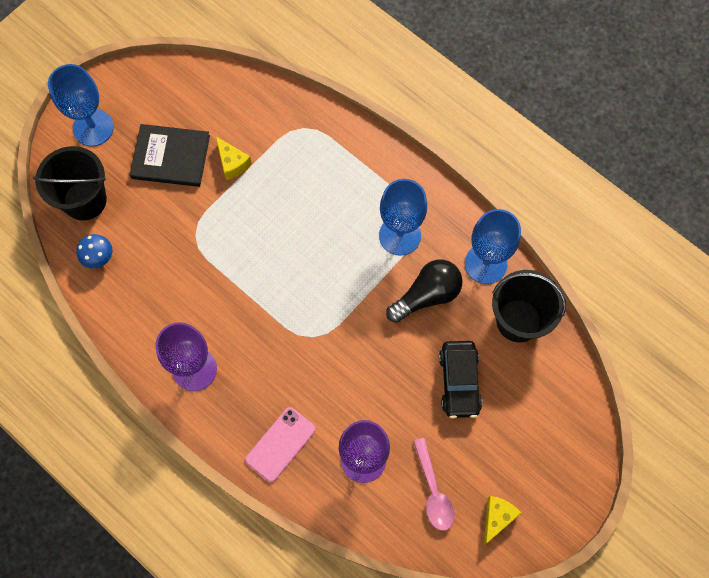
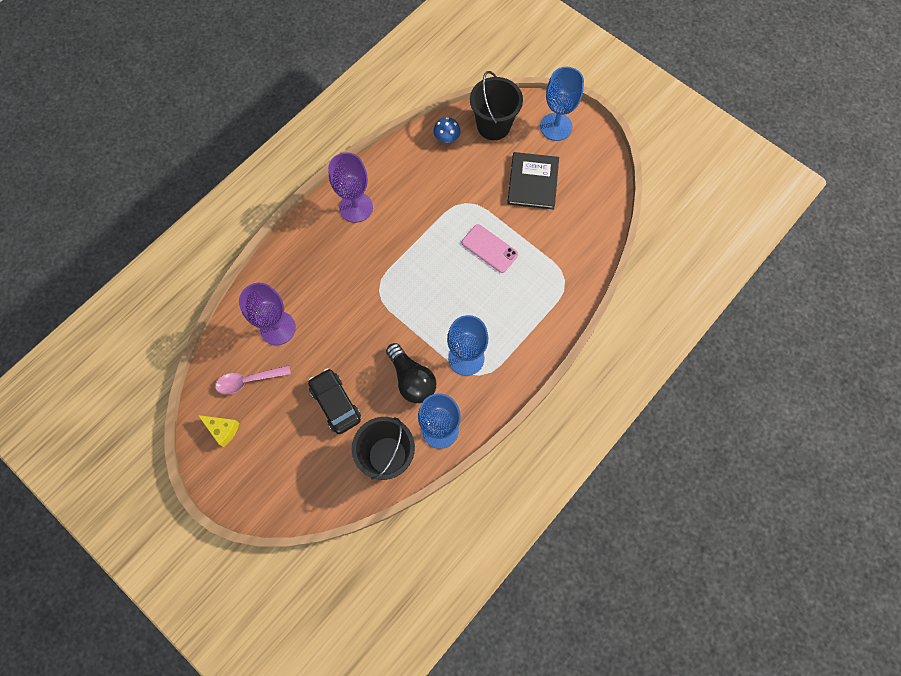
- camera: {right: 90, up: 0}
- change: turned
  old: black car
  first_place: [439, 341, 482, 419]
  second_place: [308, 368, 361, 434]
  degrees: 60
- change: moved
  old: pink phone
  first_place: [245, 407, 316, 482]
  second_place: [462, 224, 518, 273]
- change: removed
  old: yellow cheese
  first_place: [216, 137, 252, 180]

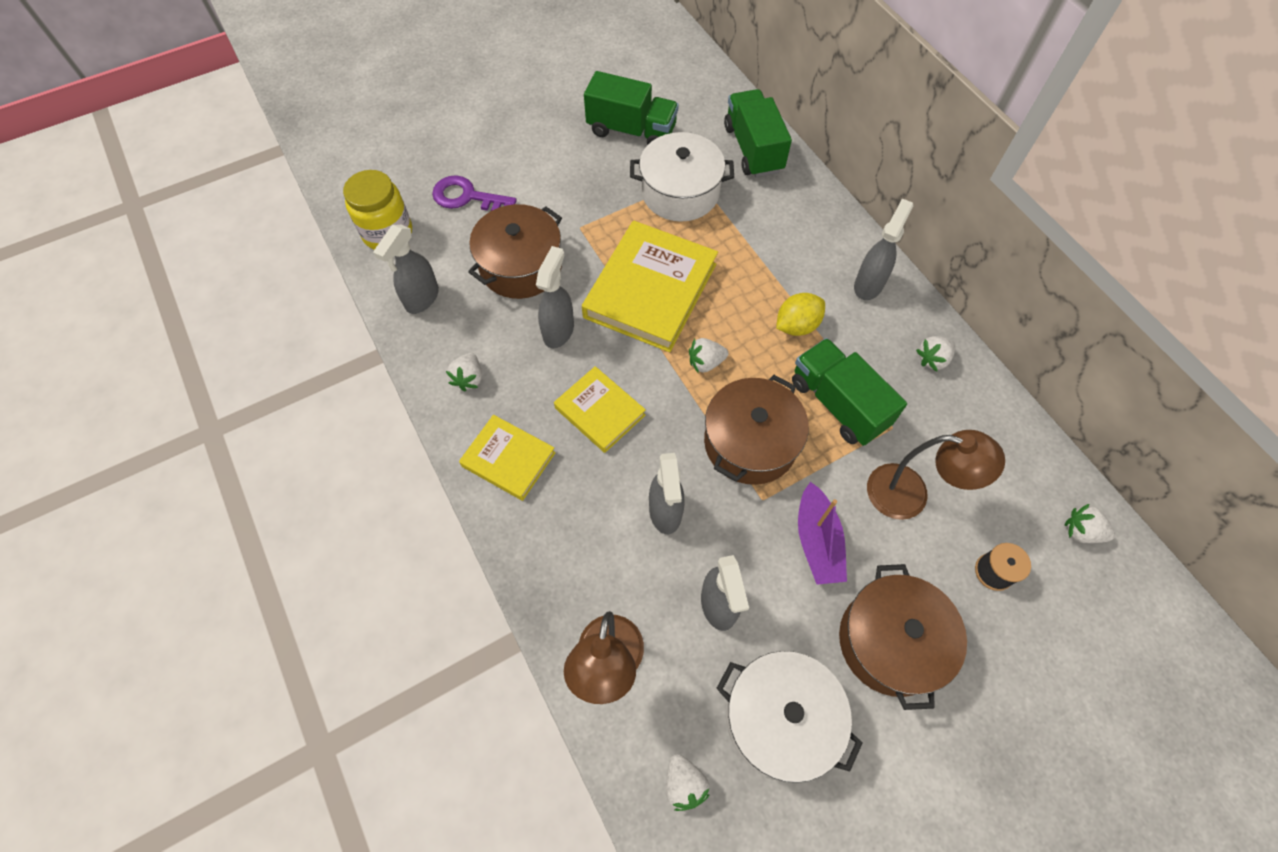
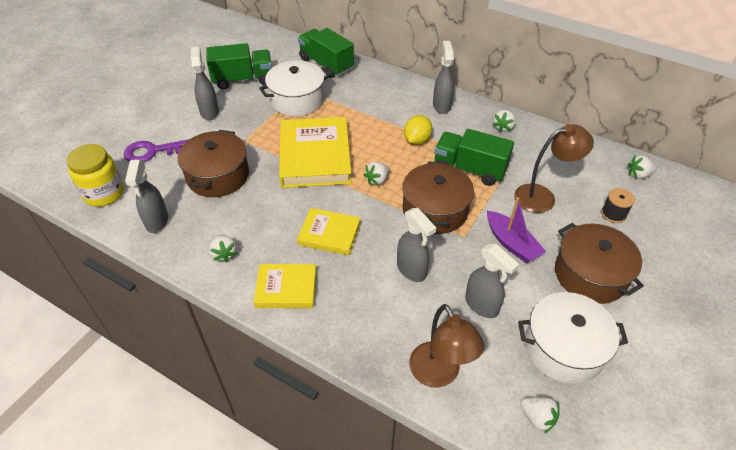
- camera: {right: -30, up: -15}
- change: moved
  old: grey spray bottle
  first_place: [536, 246, 574, 348]
  second_place: [191, 47, 219, 120]

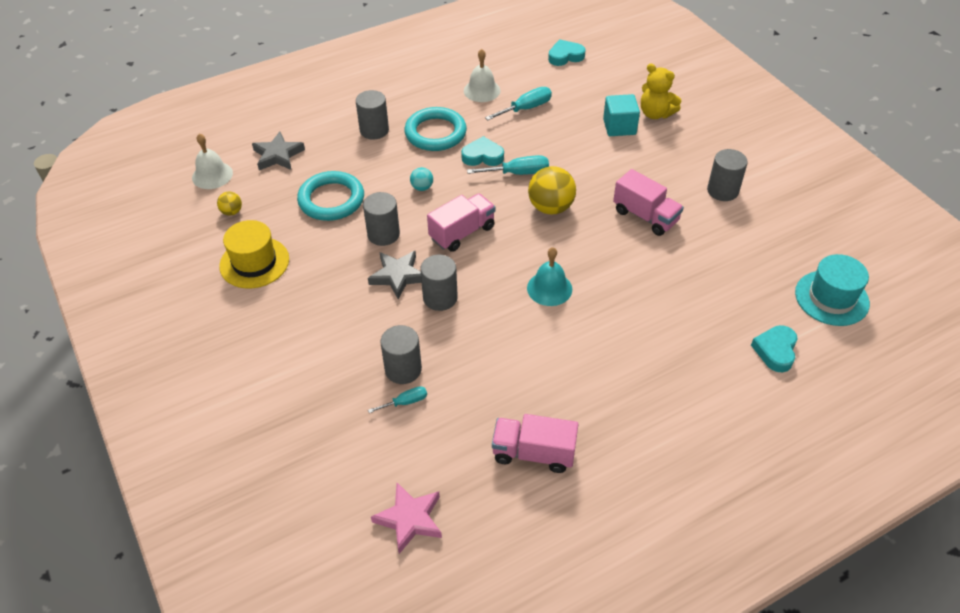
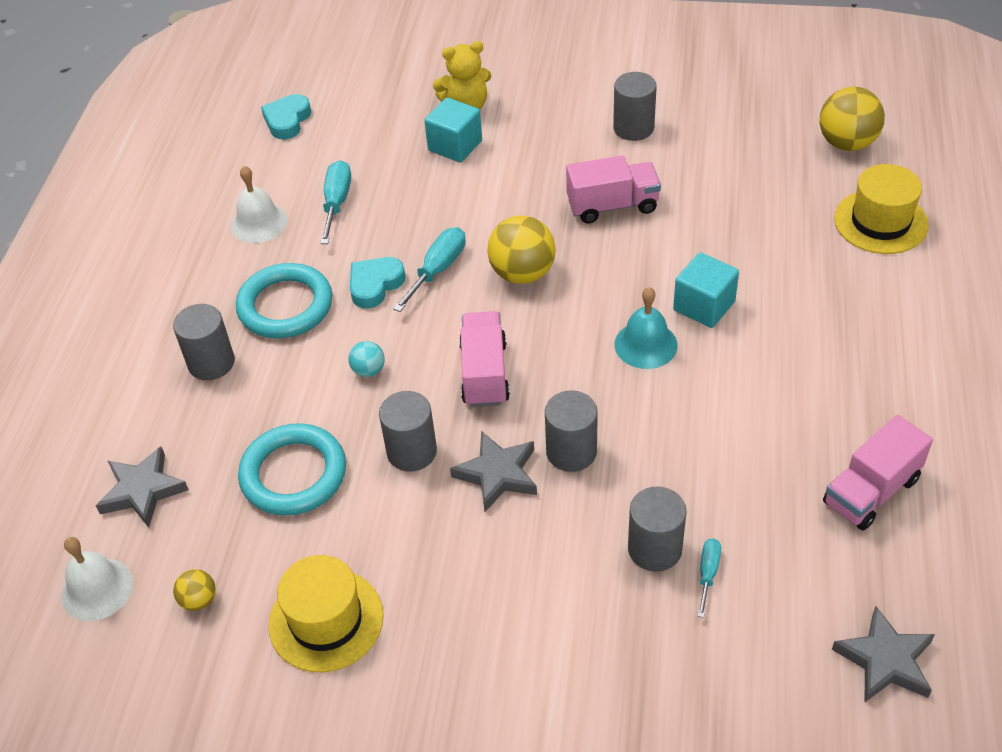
- camera: {right: -50, up: 0}
- change: added
  new: turquoise cube
  second_place: [673, 252, 739, 328]
- change: replaced
  old: turquoise hat
  new: yellow ball
  first_place: [795, 254, 870, 326]
  second_place: [820, 87, 885, 151]
- change: recoloured
  old: pink star
  new: grey star
  first_place: [371, 483, 442, 554]
  second_place: [832, 606, 935, 702]
- change: replaced
  old: turquoise heart
  new: yellow hat
  first_place: [751, 325, 798, 372]
  second_place: [834, 164, 929, 254]

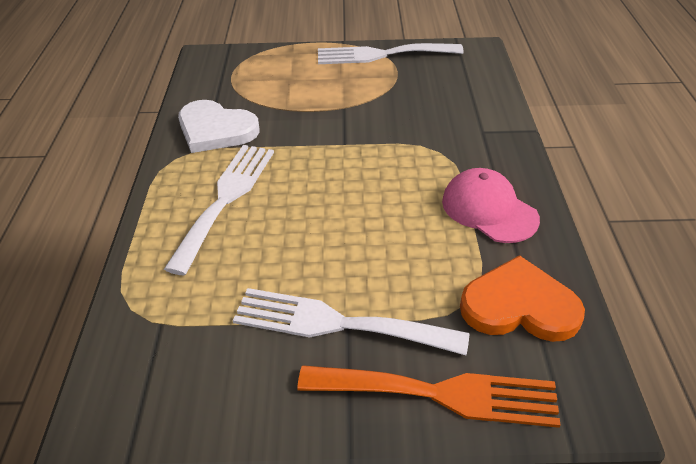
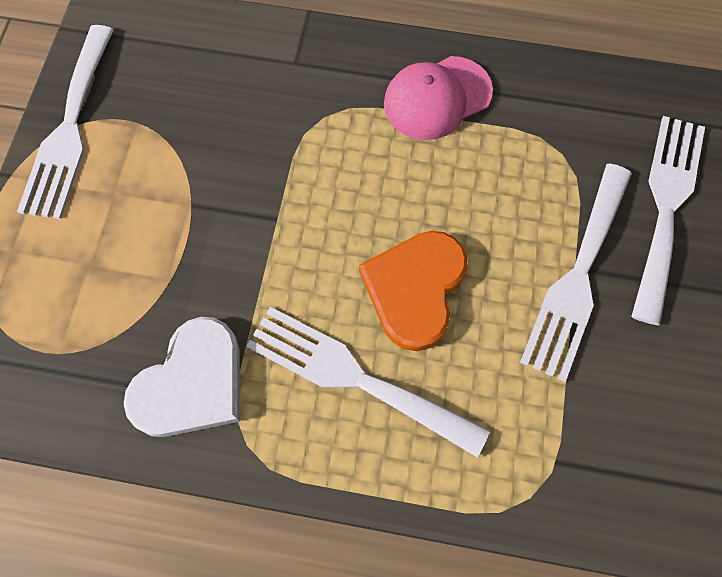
- camera: {right: -80, up: 25}
- change: moved
  old: orange heart
  first_place: [460, 255, 585, 342]
  second_place: [359, 231, 468, 351]
- change: recoloured
  old: orange fork
  new: white fork
  first_place: [297, 365, 560, 428]
  second_place: [631, 116, 705, 325]

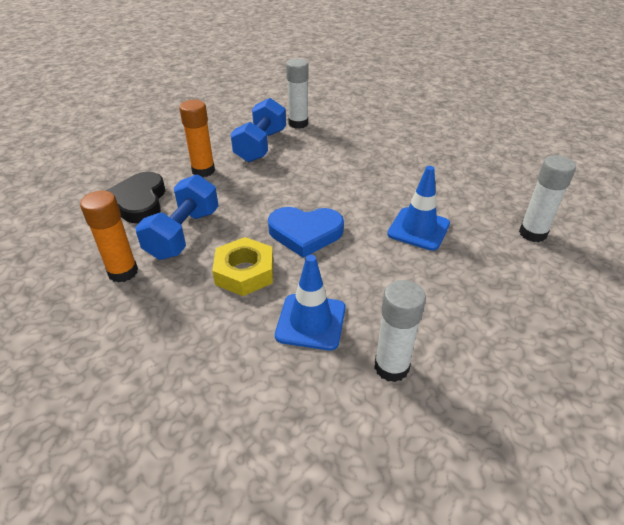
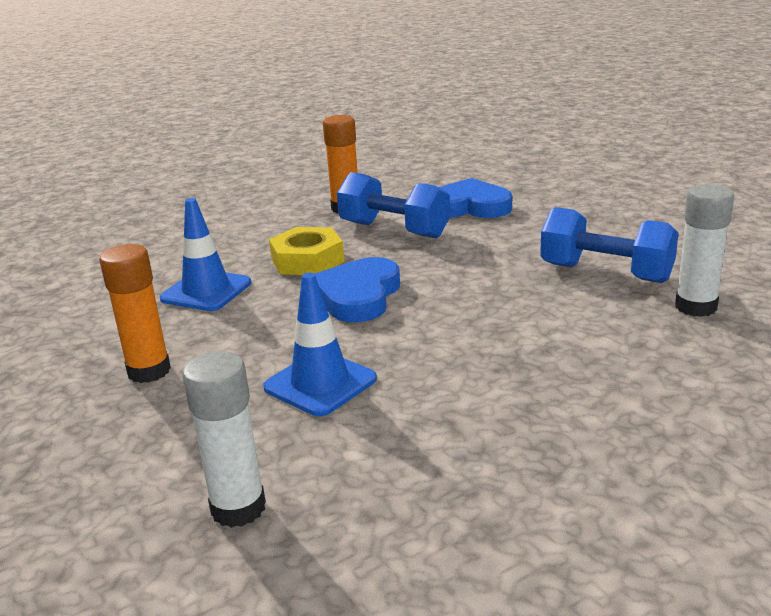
- camera: {right: 105, up: -15}
- change: moved
  old: orange glue stick
  first_place: [179, 100, 215, 177]
  second_place: [99, 244, 171, 383]
- change: recoloured
  old: black heart
  new: blue heart
  first_place: [106, 172, 165, 223]
  second_place: [439, 178, 512, 218]
- change: removed
  old: white glue stick
  first_place: [374, 280, 426, 382]

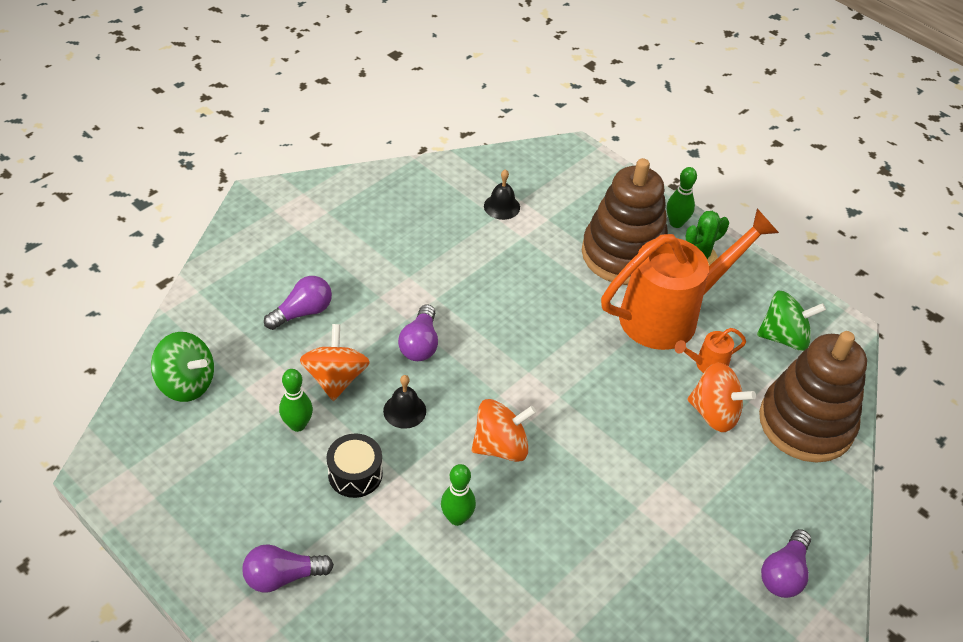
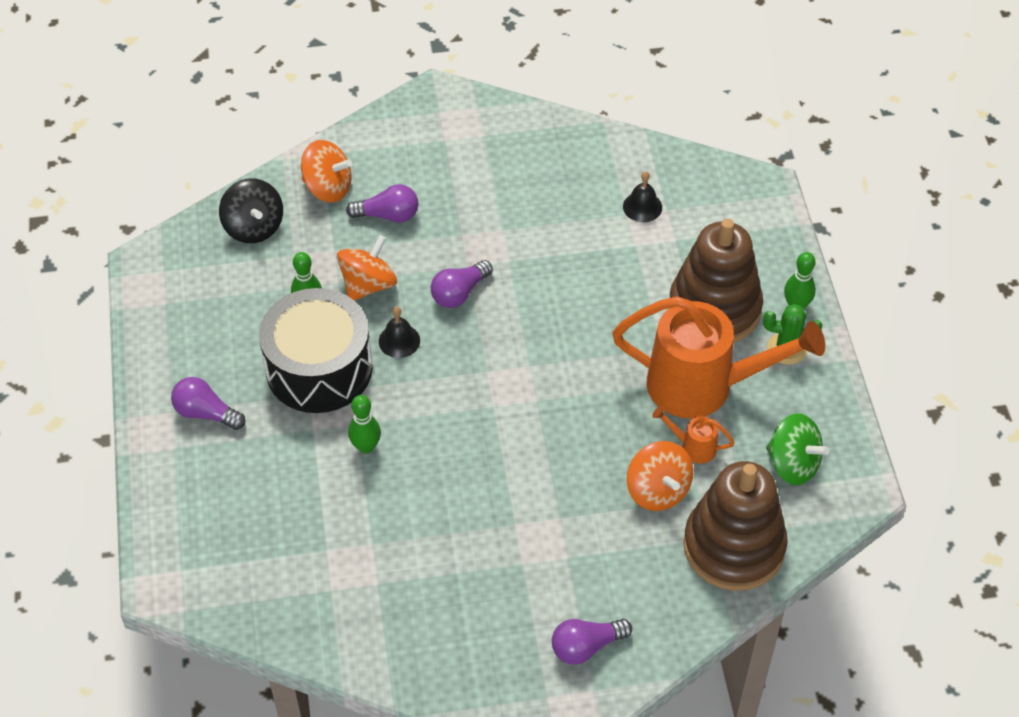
- camera: {right: 40, up: 5}
- change: recoloured
  old: green spinning top
  new: black spinning top
  first_place: [151, 332, 214, 402]
  second_place: [219, 178, 283, 243]
- change: resized
  old: black drum
  first_place: [326, 433, 383, 498]
  second_place: [259, 288, 372, 413]
  factor: 2.09
- change: moved
  old: orange spinning top
  first_place: [472, 399, 536, 462]
  second_place: [301, 140, 352, 203]

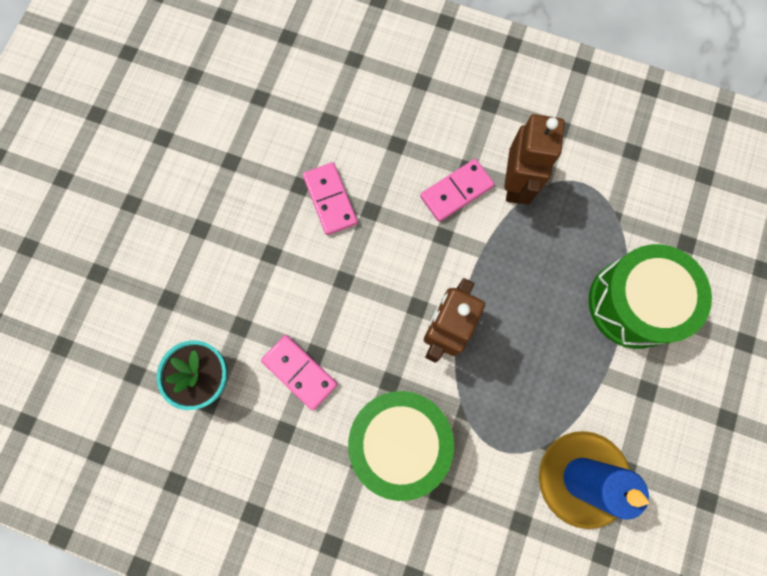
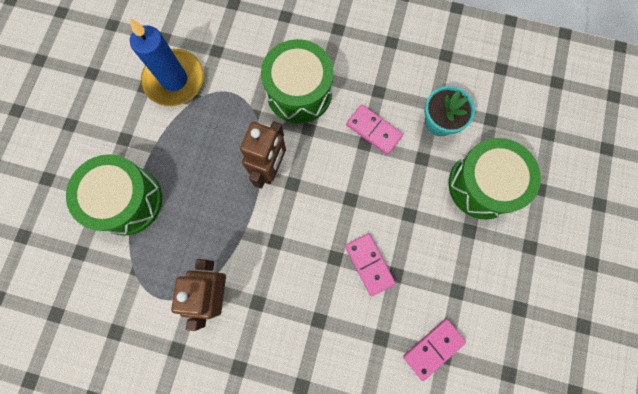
- camera: {right: 175, up: 0}
- change: moved
  old: pink domino
  first_place: [420, 159, 495, 222]
  second_place: [403, 319, 466, 381]
- change: added
  new: green drum
  second_place: [449, 138, 541, 220]

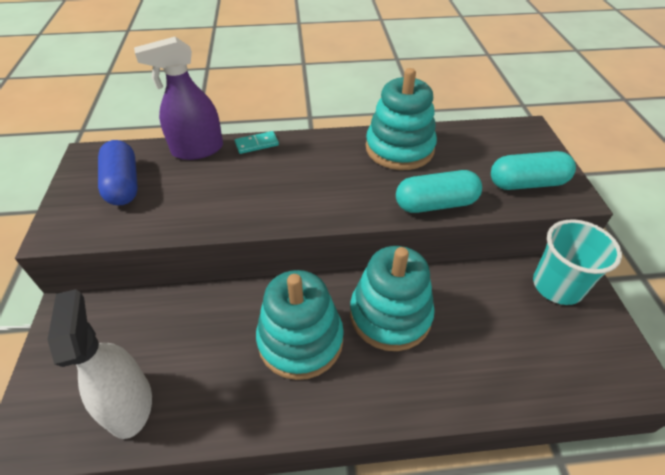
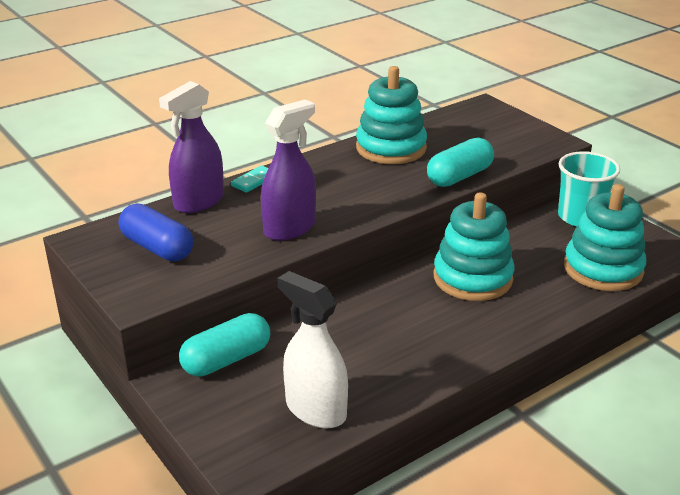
- camera: {right: -30, up: -15}
- change: moved
  old: turquoise capsule
  first_place: [491, 151, 576, 190]
  second_place: [179, 313, 270, 377]
- change: added
  new: purple spray bottle
  second_place: [261, 99, 316, 241]
- change: moved
  old: turquoise stacking toy
  first_place: [256, 270, 344, 380]
  second_place: [564, 184, 646, 291]

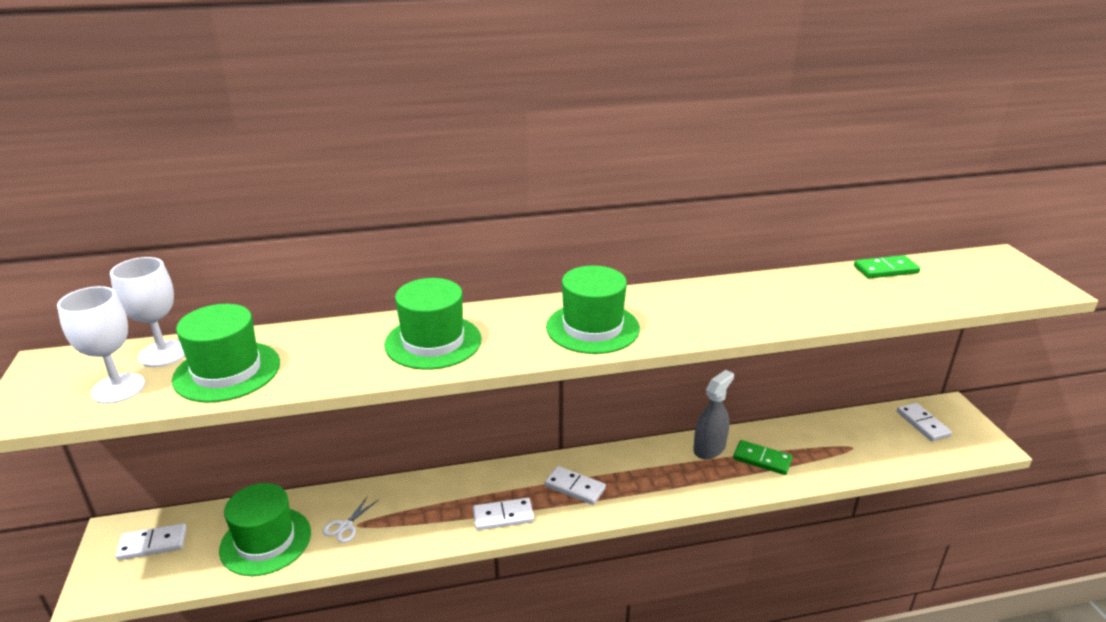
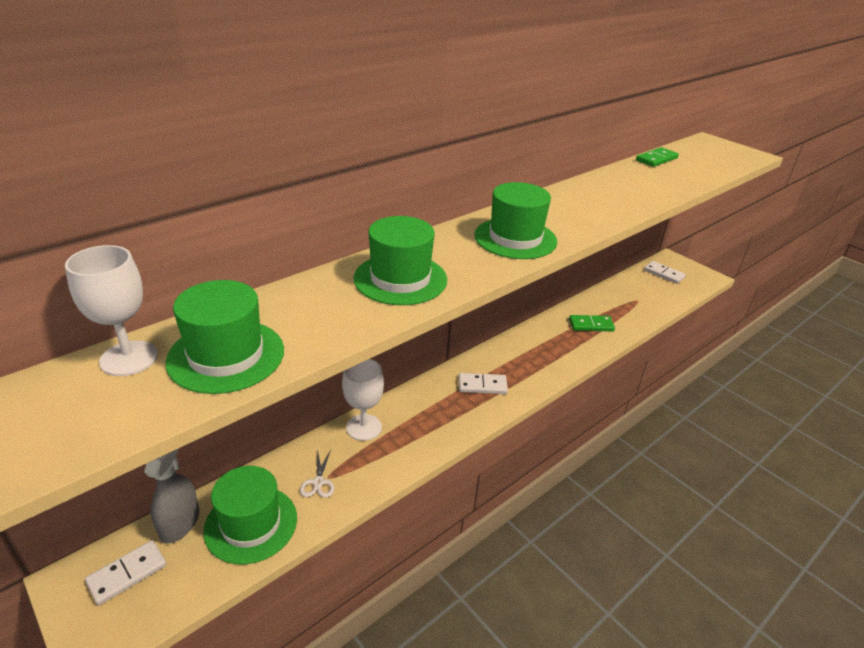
- camera: {right: -30, up: 5}
- change: moved
  old: grey spray bottle
  first_place: [693, 370, 734, 459]
  second_place: [144, 449, 199, 544]
- change: moved
  old: white goblet
  first_place: [57, 286, 145, 404]
  second_place: [342, 359, 384, 441]
- change: removed
  old: white domino
  first_place: [473, 498, 534, 530]

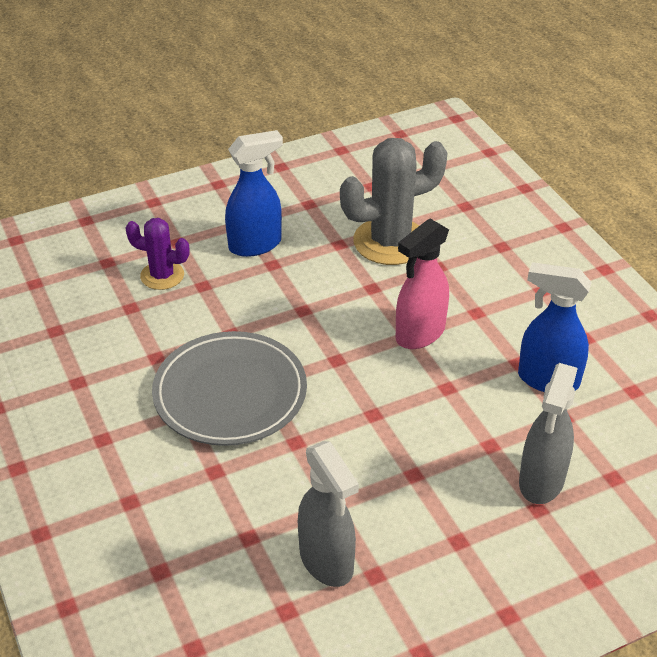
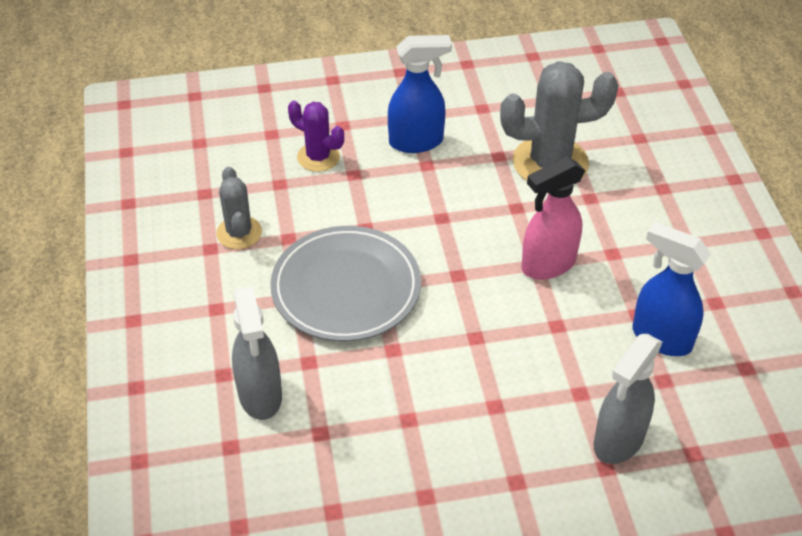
- camera: {right: 15, up: 5}
- change: added
  new: grey cactus
  second_place: [216, 167, 262, 249]
- change: moved
  old: grey spray bottle
  first_place: [298, 441, 359, 587]
  second_place: [232, 286, 282, 420]

